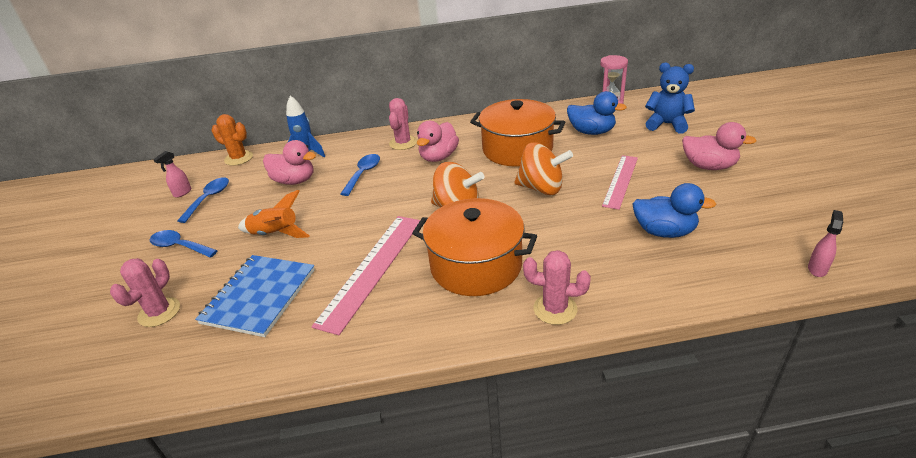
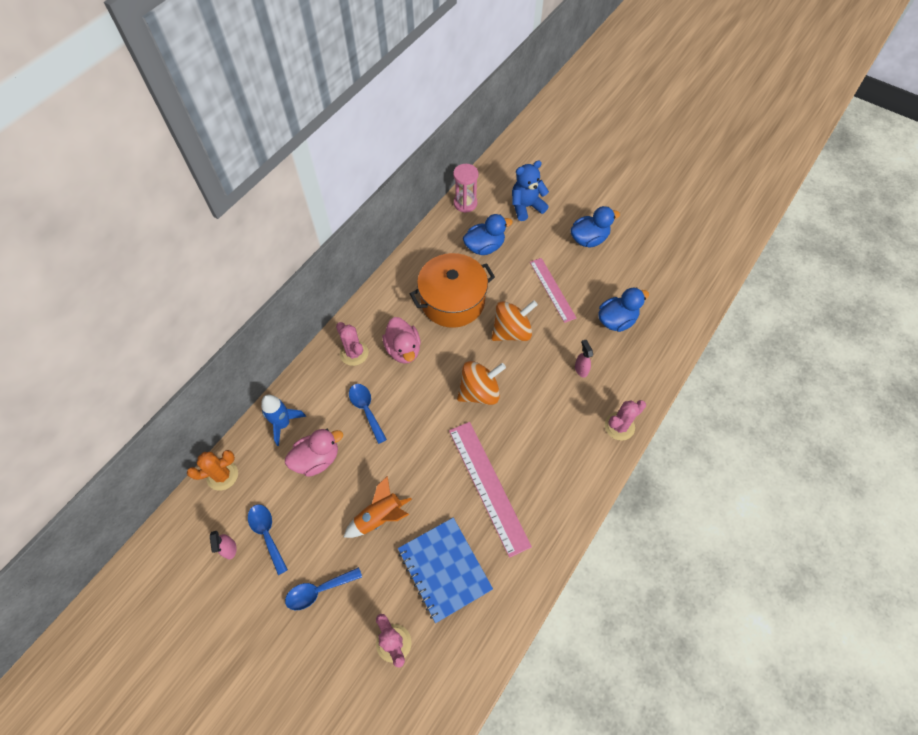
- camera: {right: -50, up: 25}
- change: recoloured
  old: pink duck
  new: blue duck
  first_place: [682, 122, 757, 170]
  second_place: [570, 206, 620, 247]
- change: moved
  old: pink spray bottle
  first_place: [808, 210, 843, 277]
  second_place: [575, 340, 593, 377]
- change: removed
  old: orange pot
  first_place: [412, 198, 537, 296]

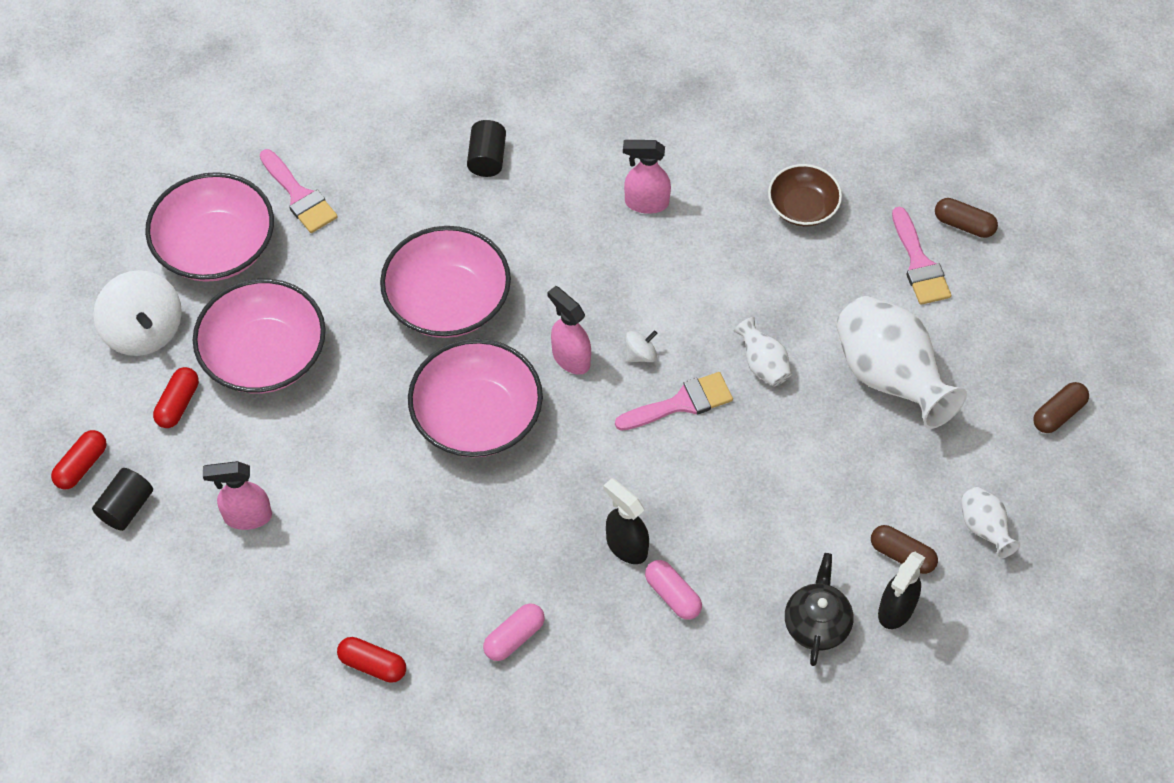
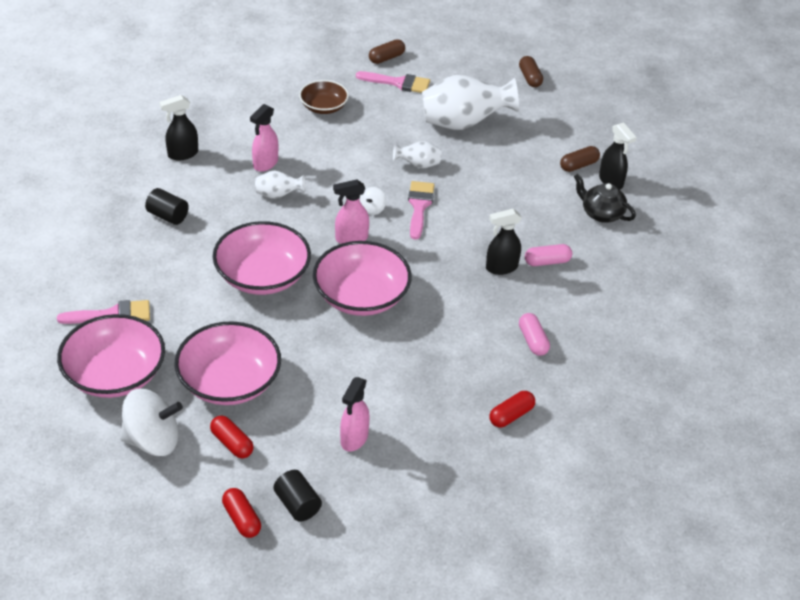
- camera: {right: -65, up: -15}
- change: added
  new: black spray bottle
  second_place: [159, 95, 198, 160]
- change: moved
  old: white vase
  first_place: [961, 487, 1021, 558]
  second_place: [255, 171, 306, 199]
- change: turned
  old: white spinning top
  first_place: [626, 330, 658, 362]
  second_place: [360, 187, 386, 215]
  degrees: -150

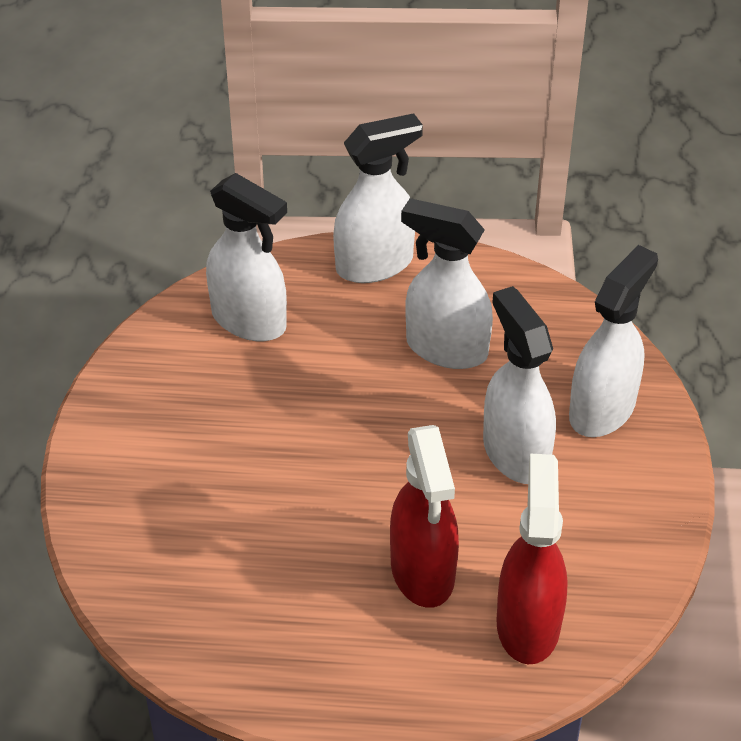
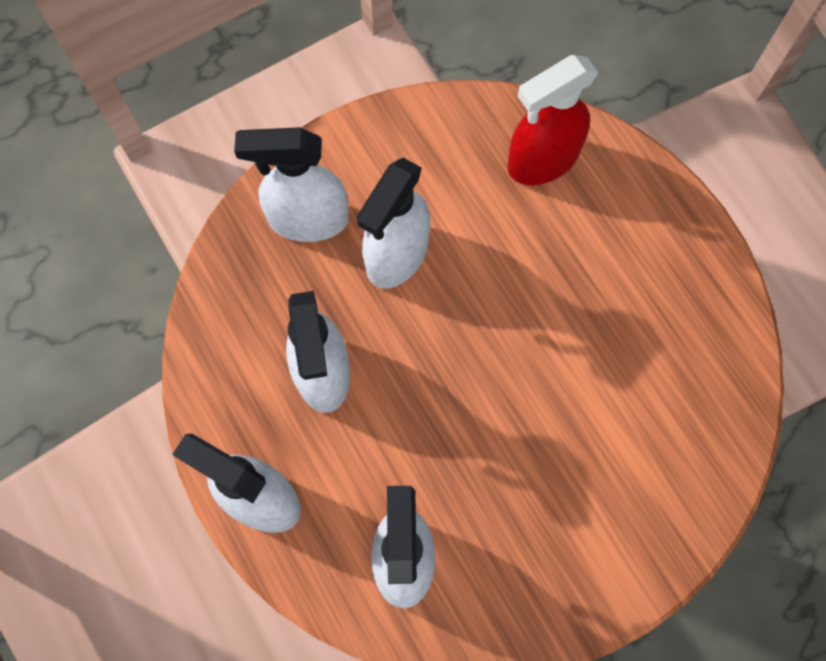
- camera: {right: -125, up: 25}
- change: removed
  old: red spray bottle
  first_place: [390, 425, 459, 608]

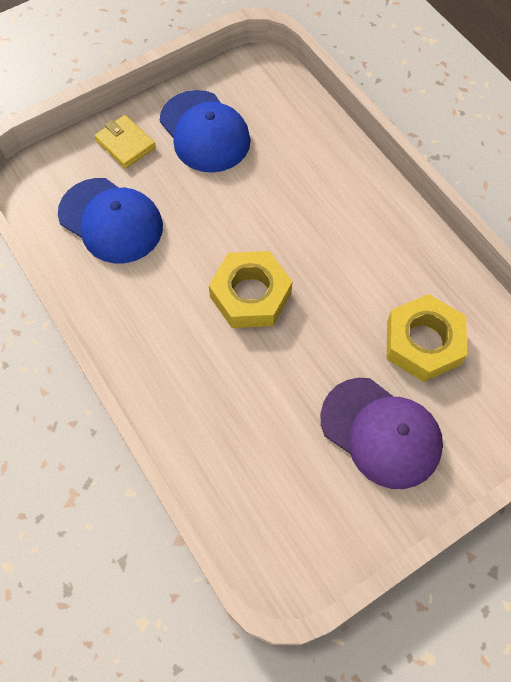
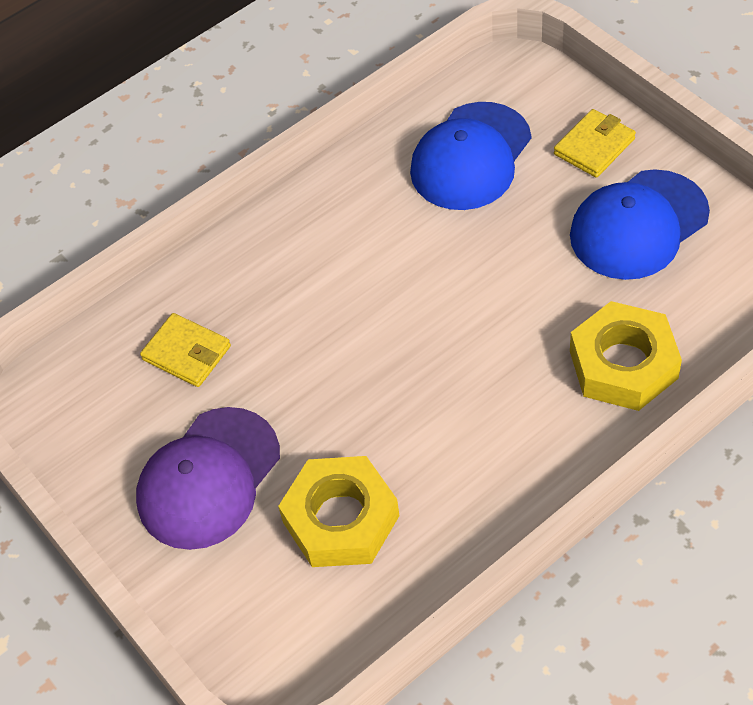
- camera: {right: 90, up: -10}
- change: added
  new: yellow wallet
  second_place: [140, 313, 231, 387]
- change: moved
  old: yellow nut
  first_place: [209, 251, 293, 328]
  second_place: [570, 301, 682, 411]

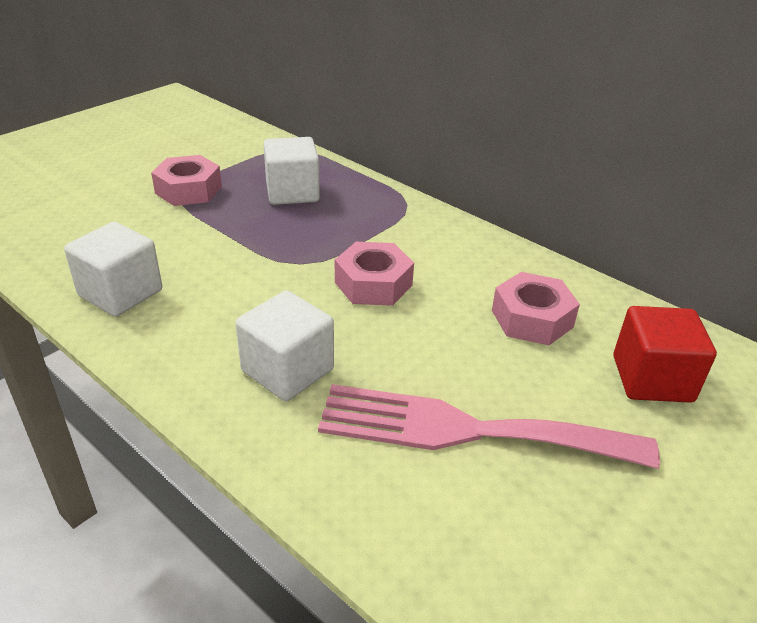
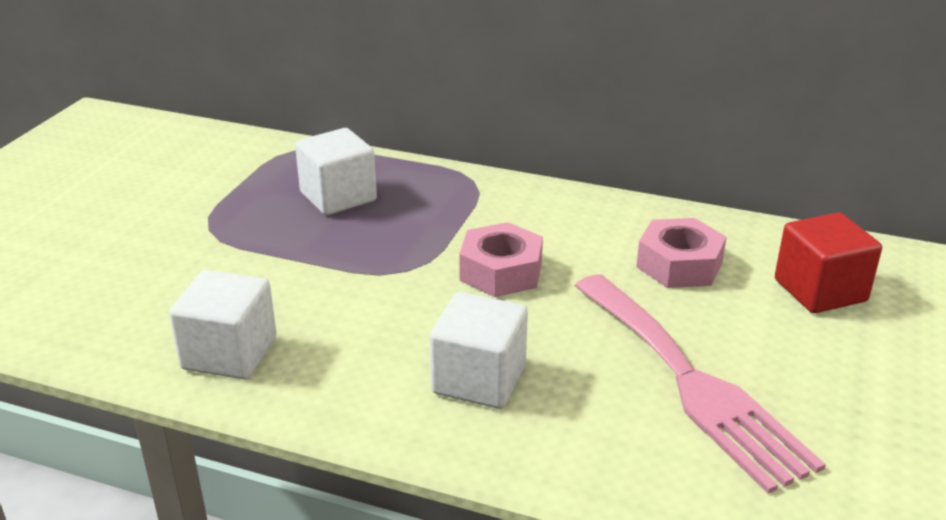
- camera: {right: -20, up: -5}
- change: turned
  old: pink fork
  first_place: [318, 384, 660, 469]
  second_place: [575, 274, 826, 494]
  degrees: -105
- change: removed
  old: pink nut
  first_place: [151, 155, 222, 206]

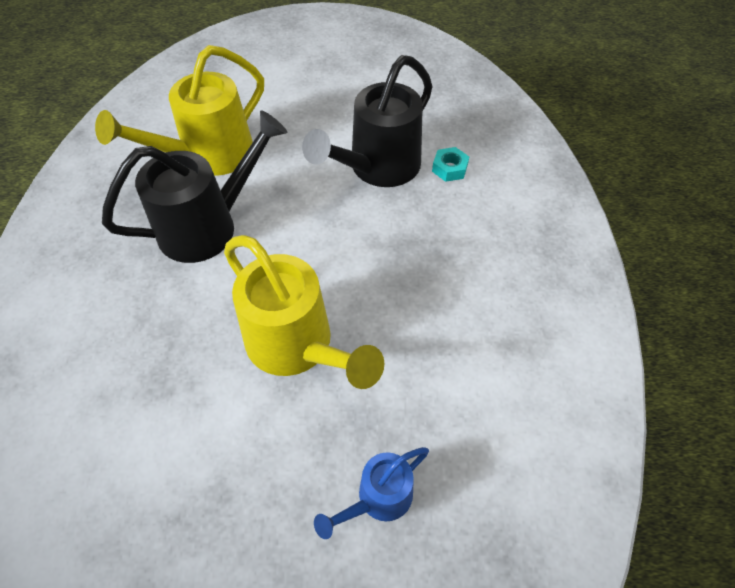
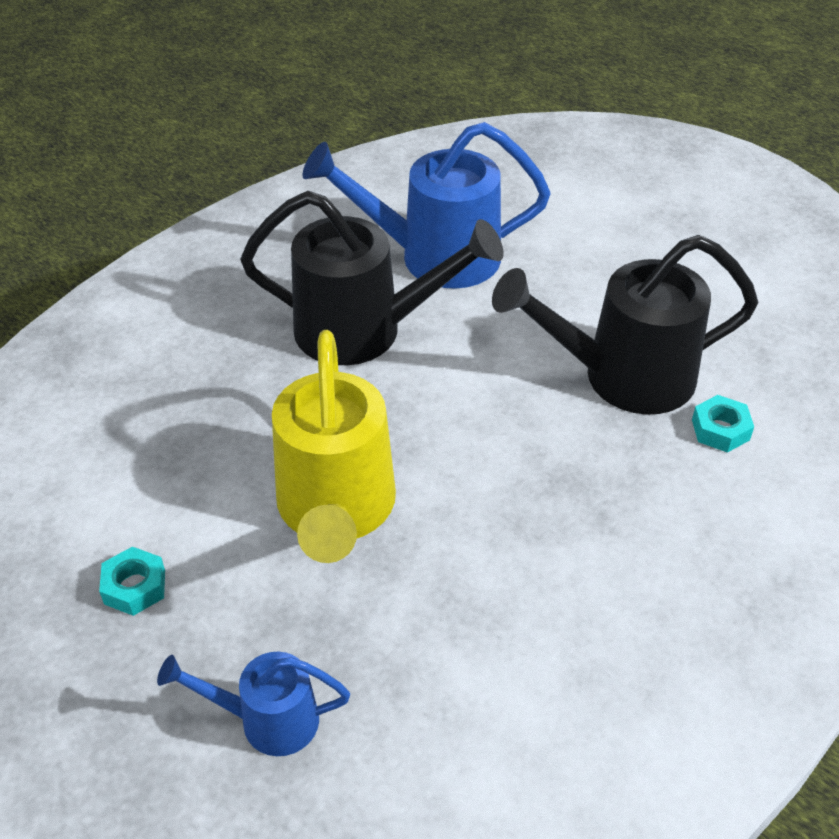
- camera: {right: 40, up: -10}
- change: added
  new: turquoise nut
  second_place: [99, 547, 165, 616]
- change: recoloured
  old: yellow watering can
  new: blue watering can
  first_place: [95, 45, 264, 176]
  second_place: [302, 122, 551, 289]

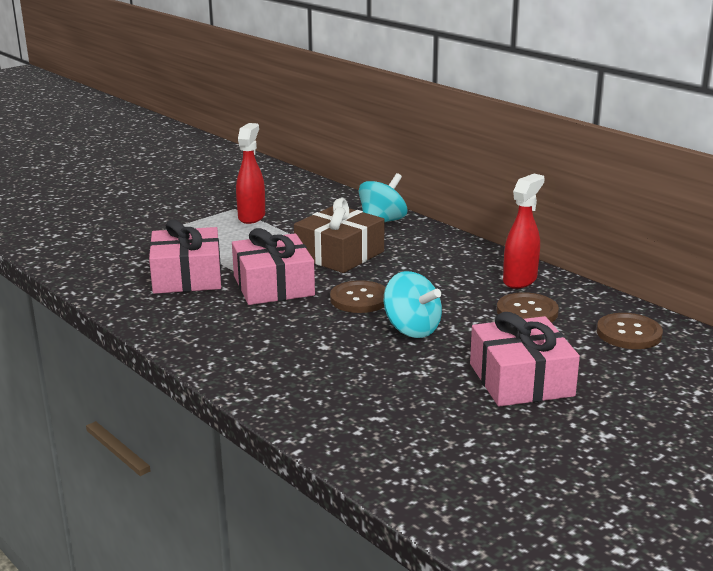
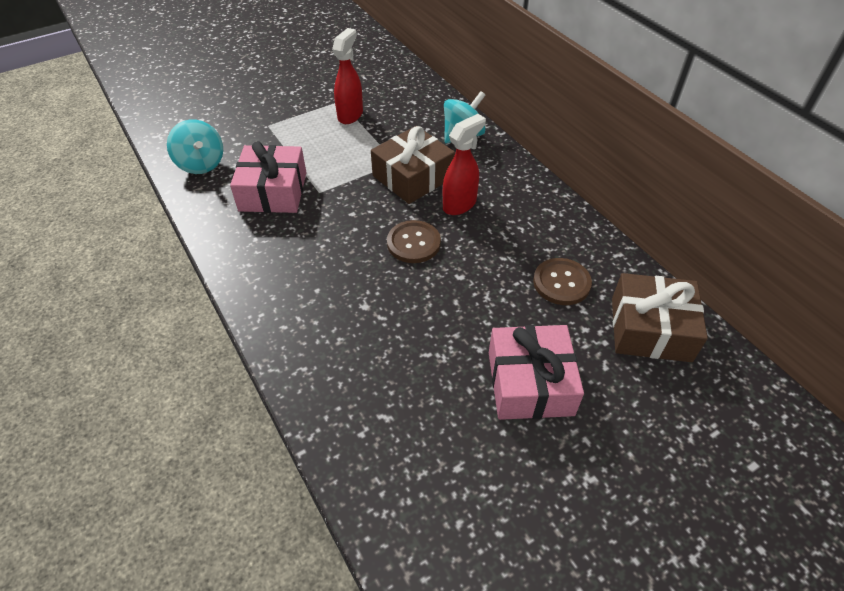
- camera: {right: 10, up: 25}
- change: moved
  old: turquoise spinning top
  first_place: [384, 271, 442, 338]
  second_place: [167, 119, 223, 174]
- change: moved
  old: red spray bottle
  first_place: [503, 174, 545, 289]
  second_place: [443, 114, 486, 215]
- change: replaced
  old: brown button
  new: brown gift
  first_place: [597, 313, 663, 349]
  second_place: [612, 273, 708, 362]
- change: removed
  old: pink gift
  first_place: [232, 228, 315, 305]

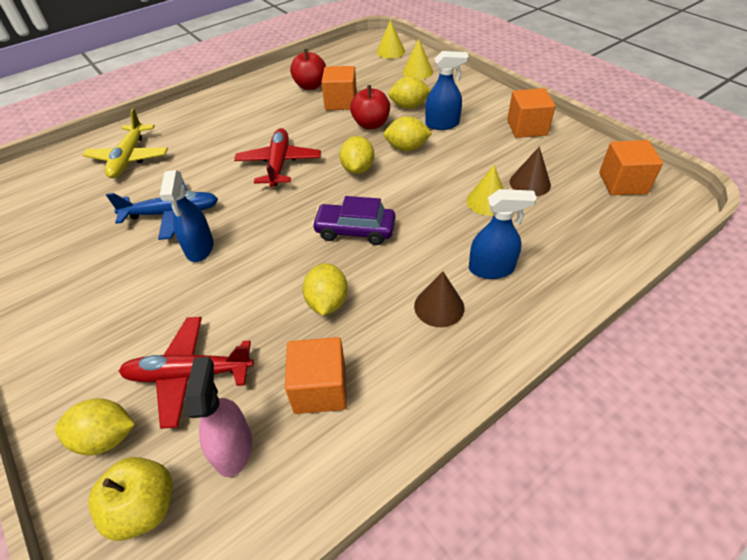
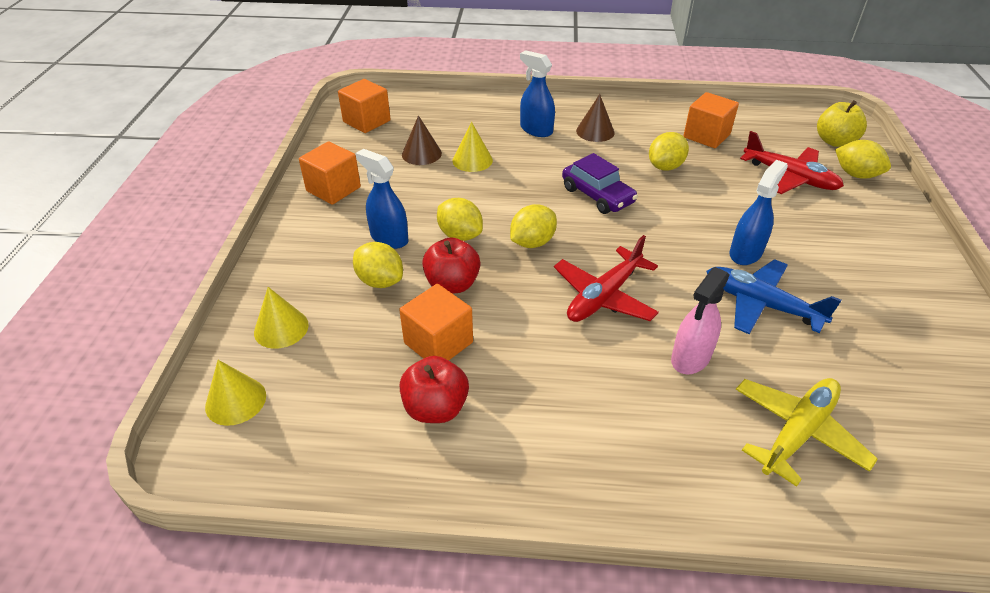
- camera: {right: -140, up: -5}
- change: moved
  old: pink spray bottle
  first_place: [185, 357, 252, 477]
  second_place: [671, 267, 730, 374]

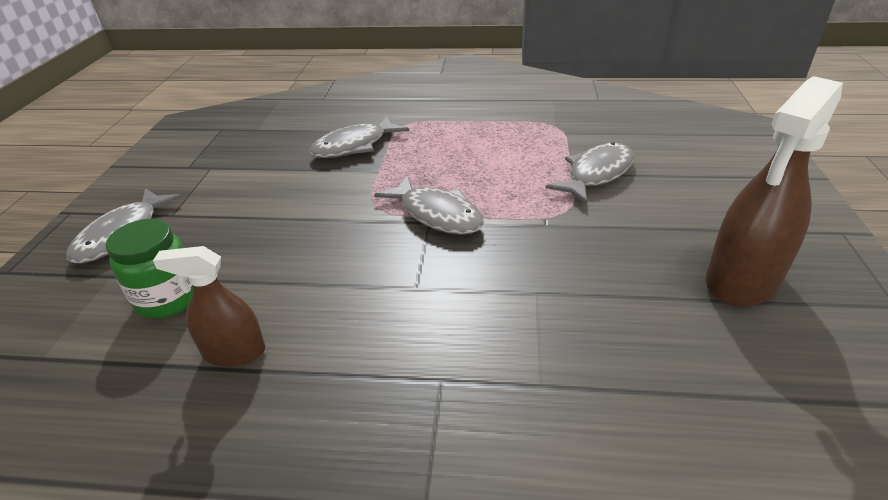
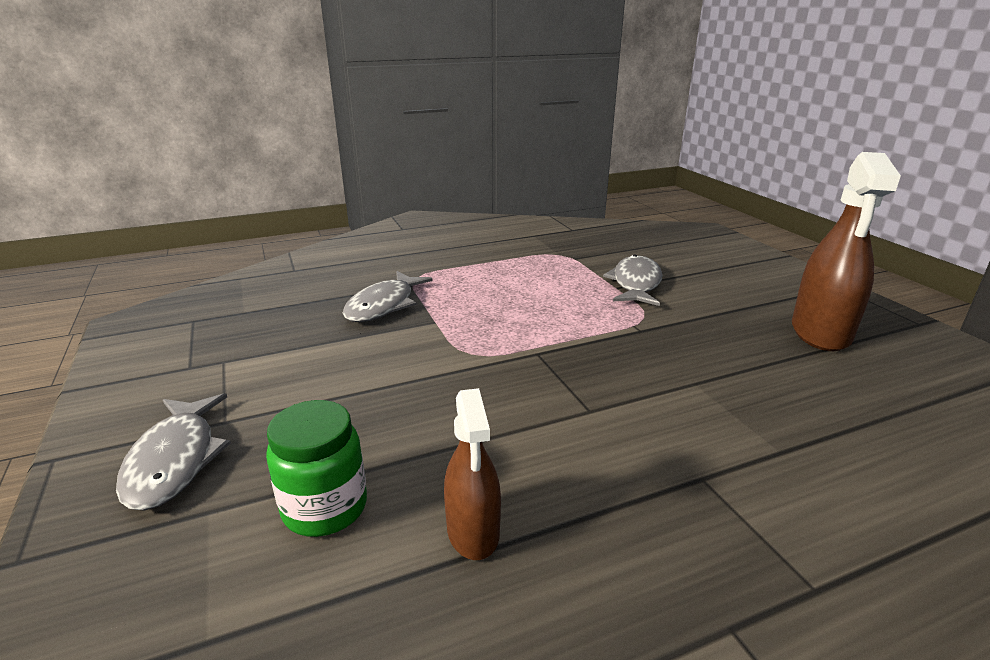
- camera: {right: -30, up: -10}
- change: turned
  old: brown spray bottle
  first_place: [153, 246, 265, 367]
  second_place: [444, 388, 501, 560]
  degrees: -75
- change: removed
  old: grey fish
  first_place: [374, 175, 484, 235]

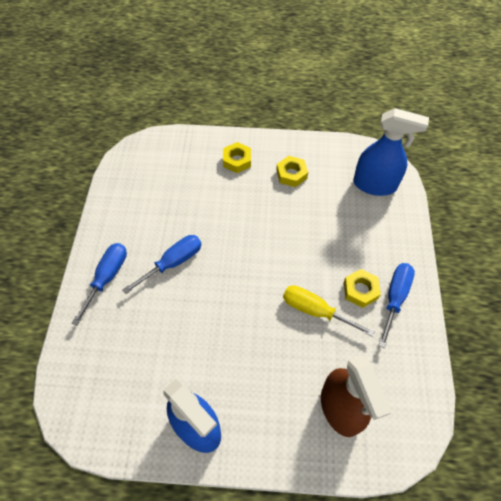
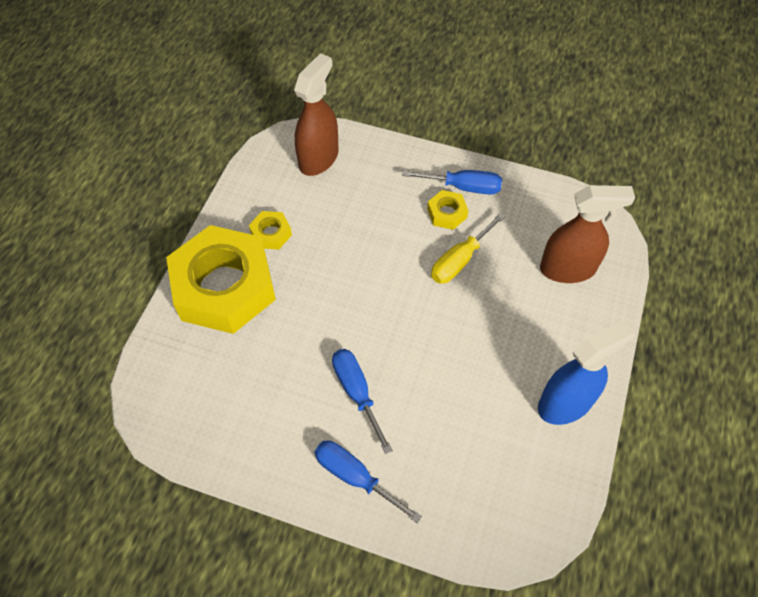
- camera: {right: -75, up: 0}
- change: resized
  old: yellow nut
  first_place: [223, 142, 251, 173]
  second_place: [166, 225, 276, 334]
  factor: 2.49
- change: recoloured
  old: blue spray bottle
  new: brown spray bottle
  first_place: [353, 108, 429, 196]
  second_place: [294, 53, 339, 176]
- change: turned
  old: blue screwdriver
  first_place: [378, 263, 415, 348]
  second_place: [402, 170, 502, 195]
  degrees: 150

